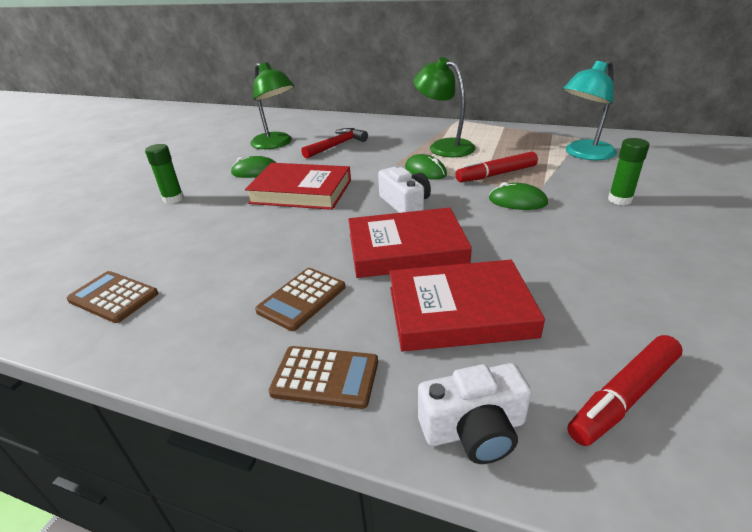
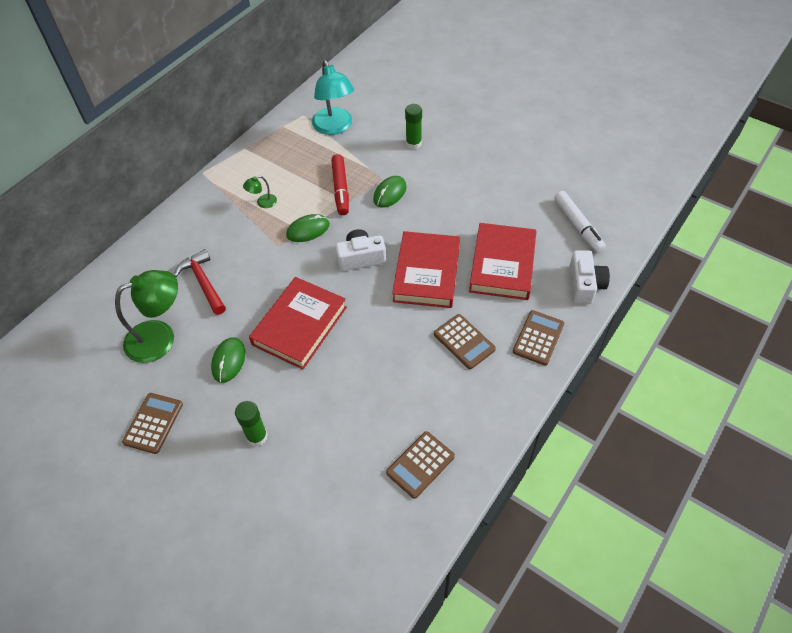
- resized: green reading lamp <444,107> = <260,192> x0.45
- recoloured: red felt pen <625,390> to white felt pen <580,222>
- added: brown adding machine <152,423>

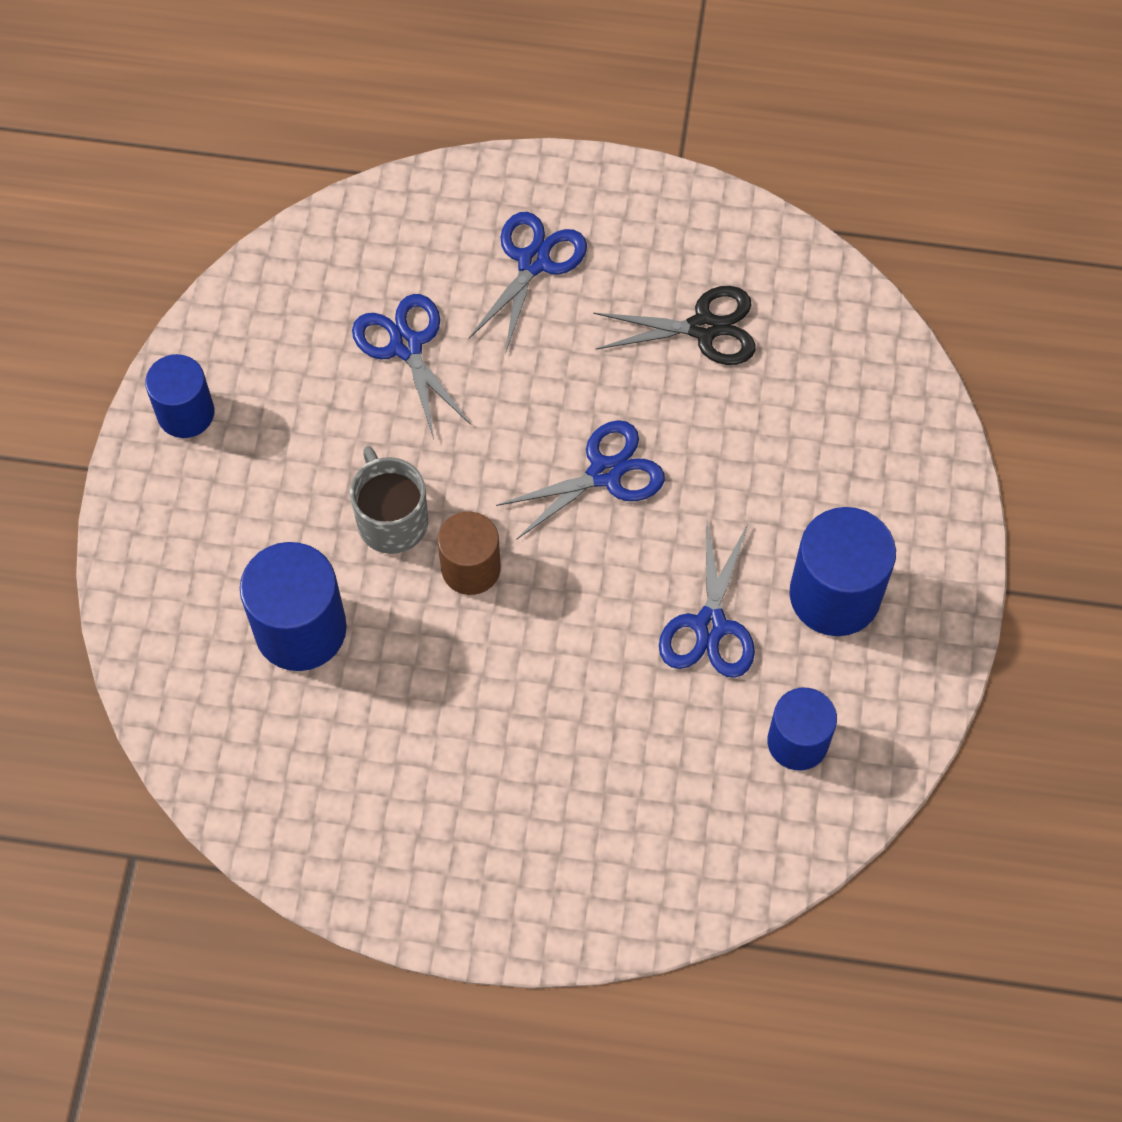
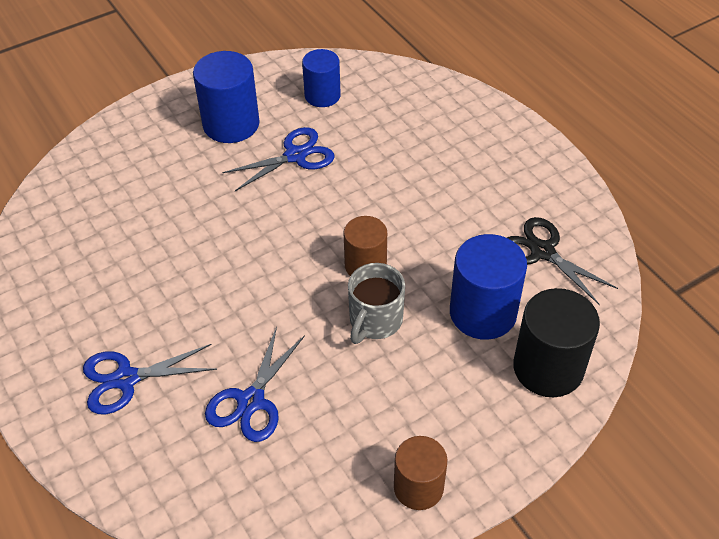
- recoloured: royal blue cylinder shape <179,396> to brown cylinder shape <421,473>
- removed: royal blue scissors <580,480>
- moved: jet-black scissors <674,325> to <562,261>
- added: jet-black cylinder shape <556,342>

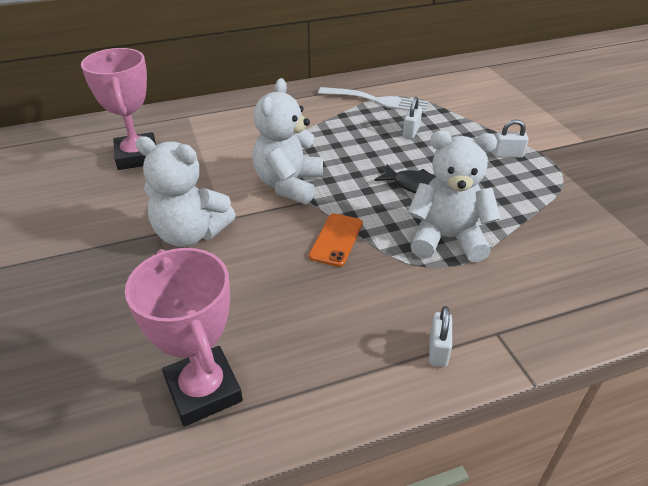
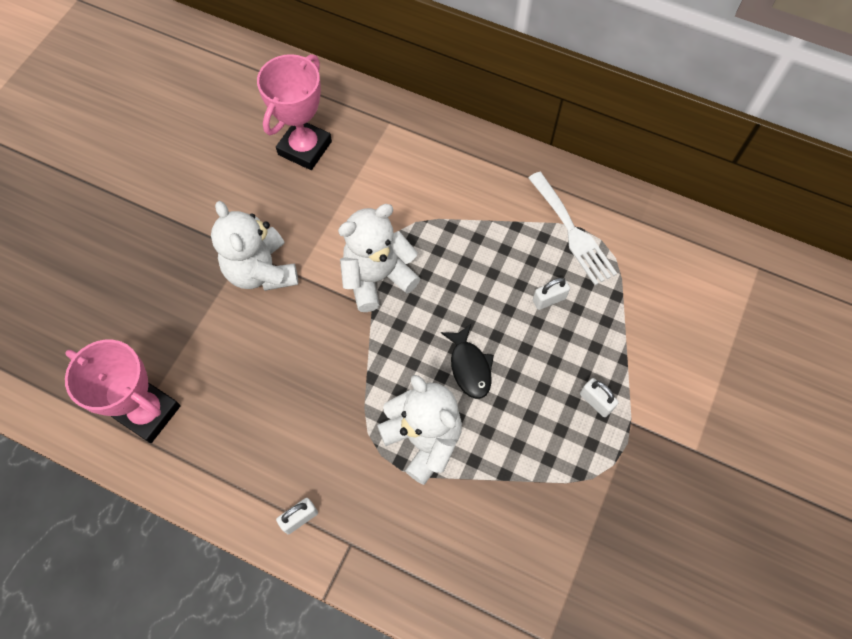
- turned: rose-pink trophy <184,337> = <123,391> 75 degrees counterclockwise
- removed: orange-coloured smartphone <336,240>

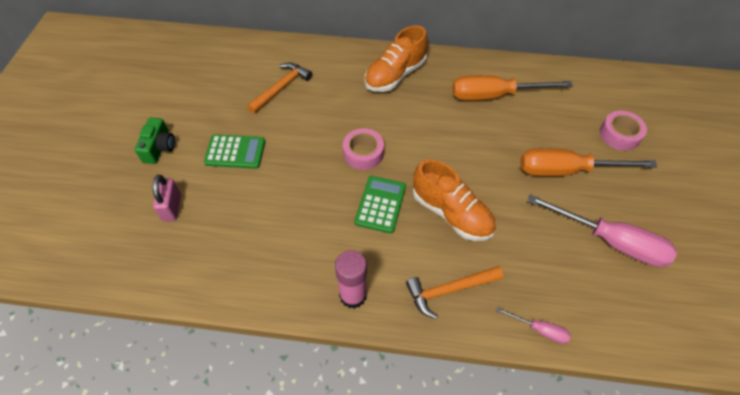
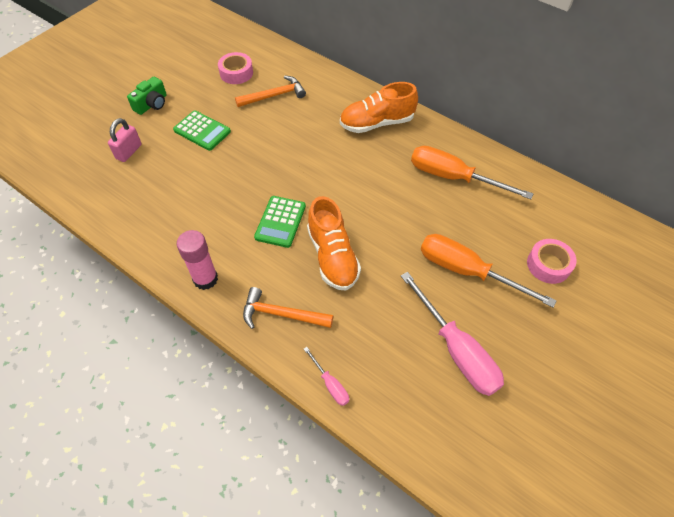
- moved: rose-pink sticky tape <363,149> to <235,68>
- turned: green adding machine <380,205> = <280,222> 150 degrees clockwise

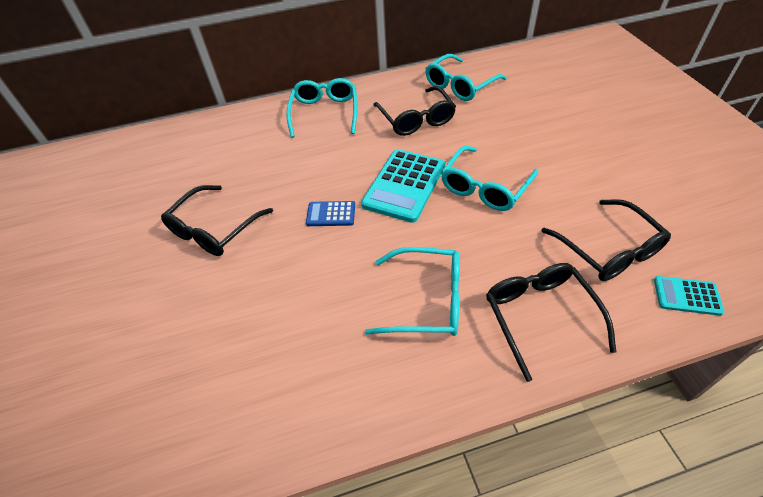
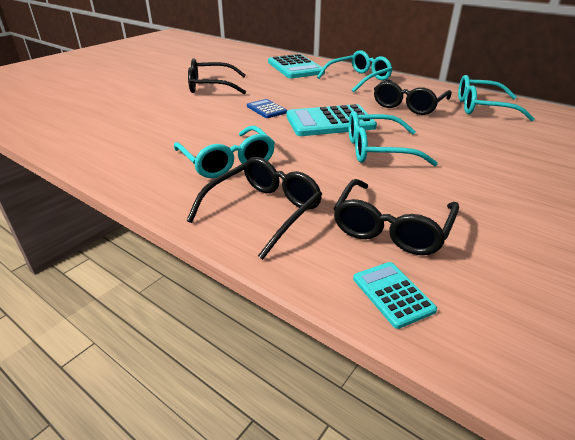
- added: teal adding machine <296,66>

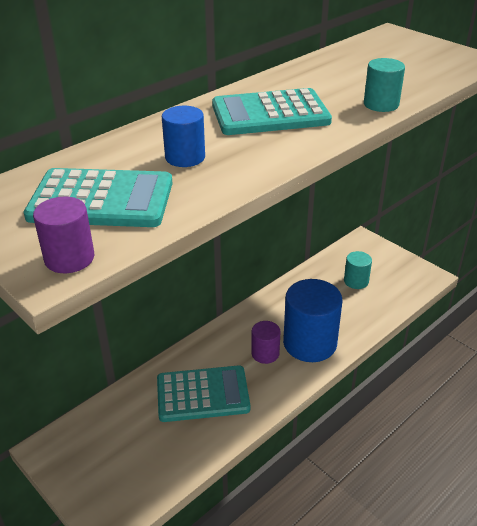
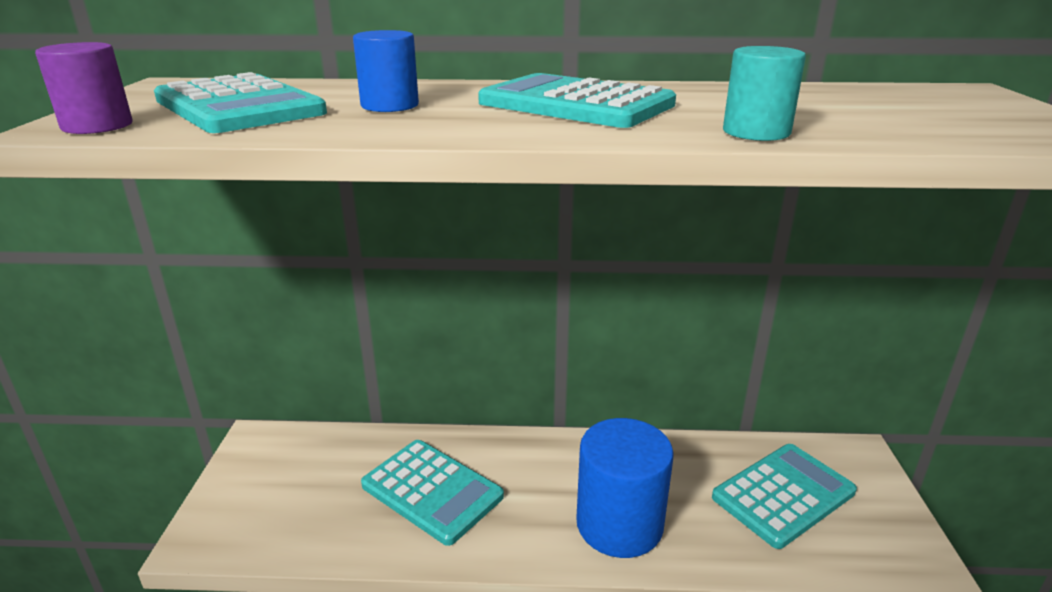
- removed: purple cylinder shape <265,342>
- replaced: teal cylinder shape <358,270> to teal adding machine <784,496>

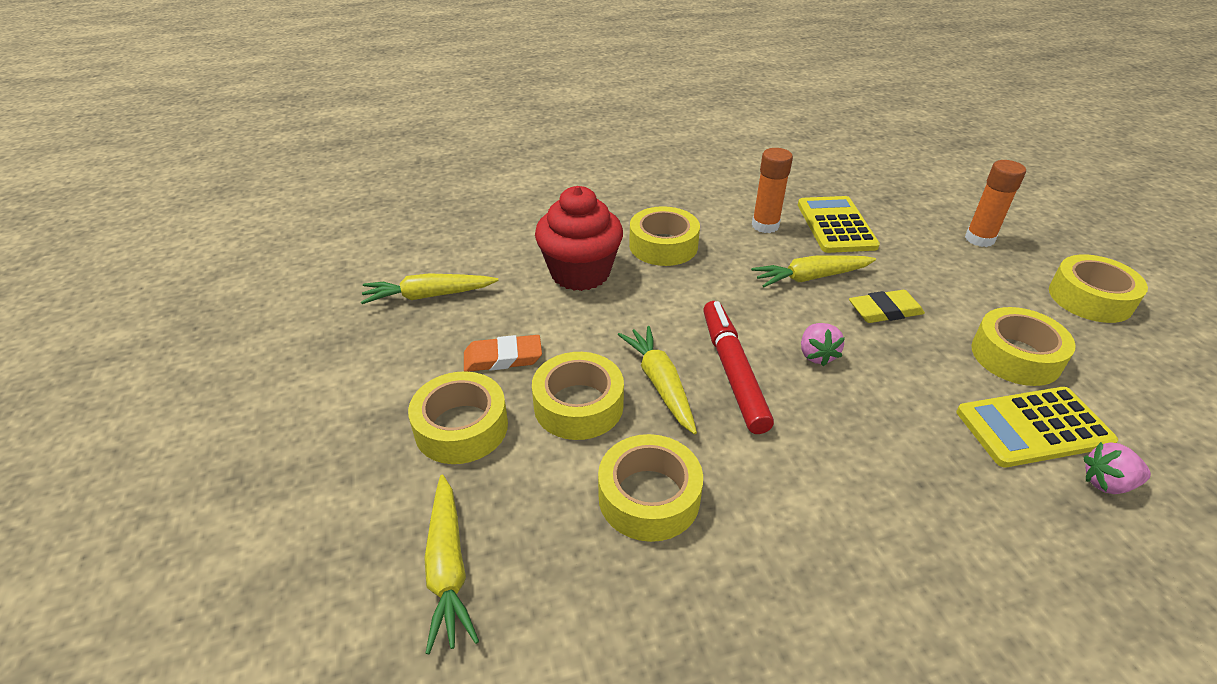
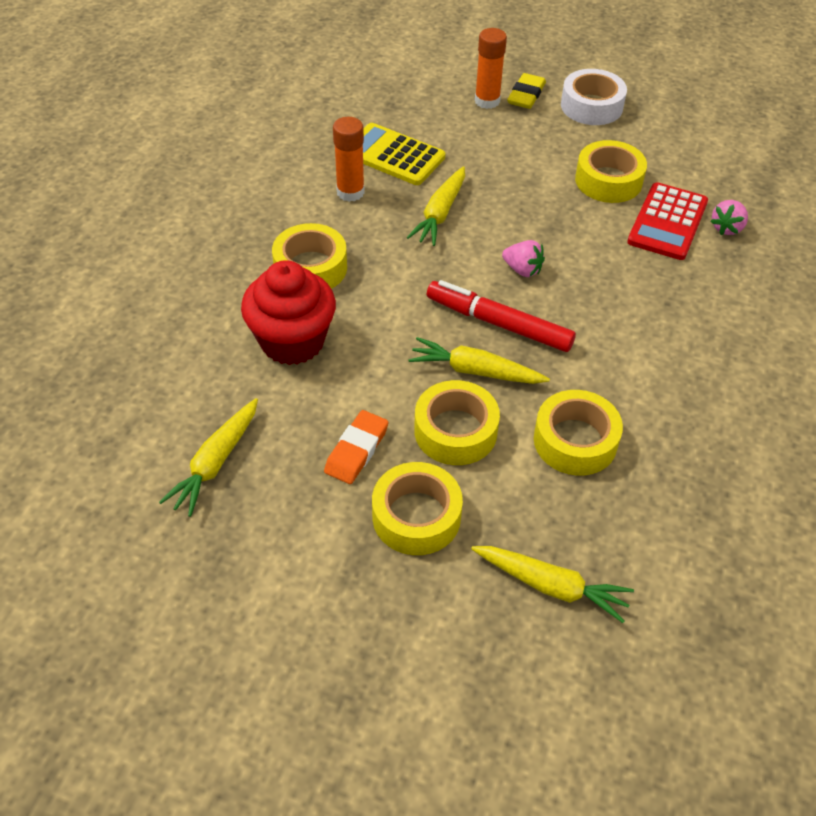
- moved: yellow pencil eraser <887,306> to <526,91>
- recoloured: yellow adding machine <1037,427> to red adding machine <667,221>
- recoloured: yellow sticky tape <1098,288> to white sticky tape <594,97>

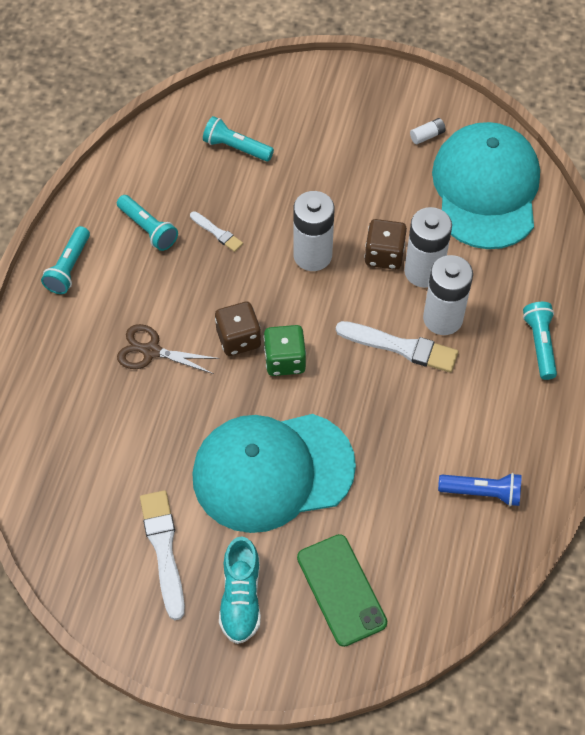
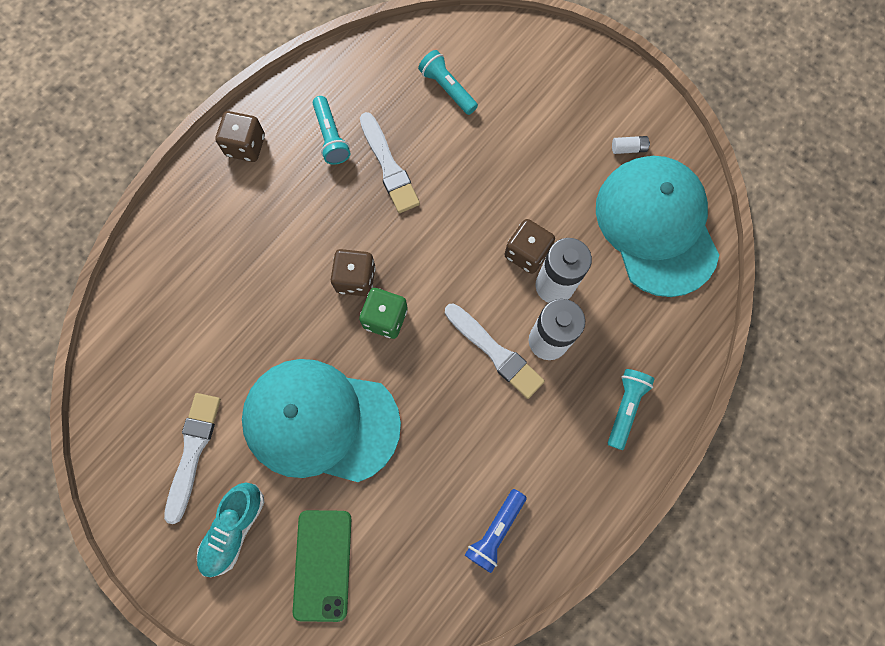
- replaced: teal flashlight <65,260> to brown dice <240,136>
- removed: brown scissors <168,349>
- resized: white brush <216,231> = <390,162> x1.82
- removed: white battery <314,231>
- turned: teal peaked cap <486,185> = <657,226> 45 degrees counterclockwise
- turned: royal blue flashlight <480,489> = <495,531> 90 degrees clockwise

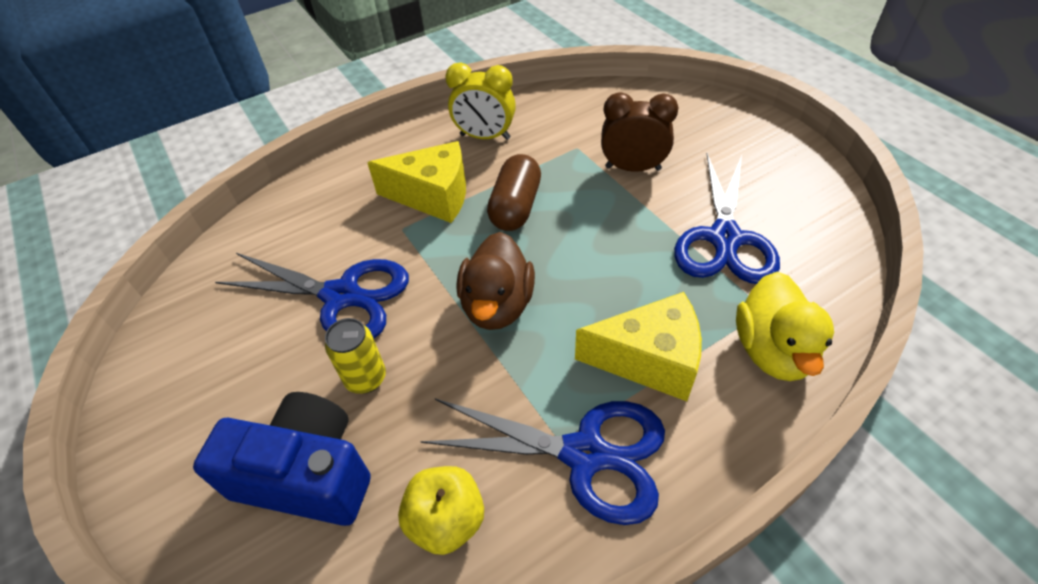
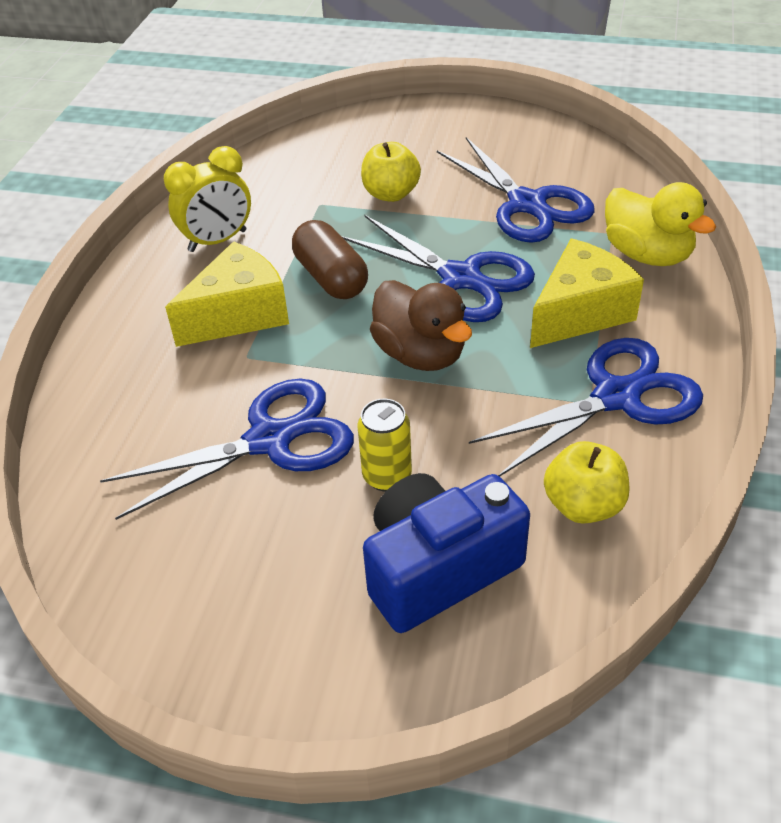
- replaced: brown clock <640,132> to yellow toy apple <391,172>
- added: royal blue scissors <438,268>

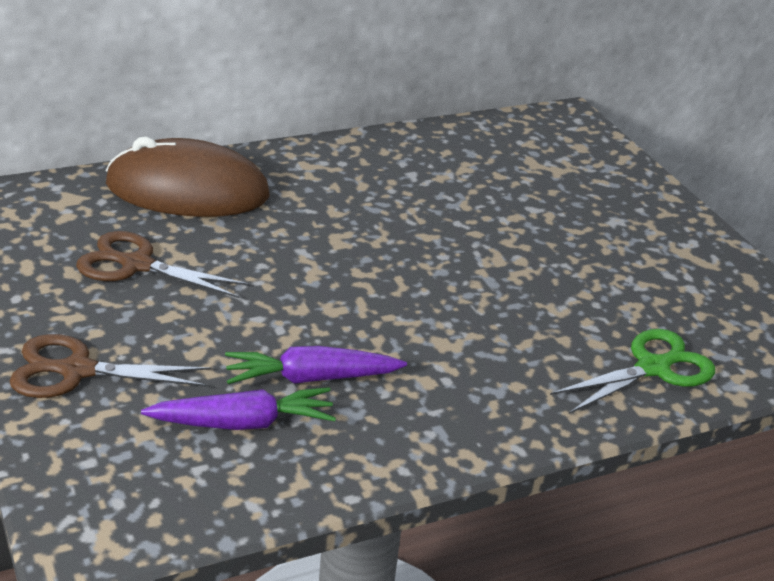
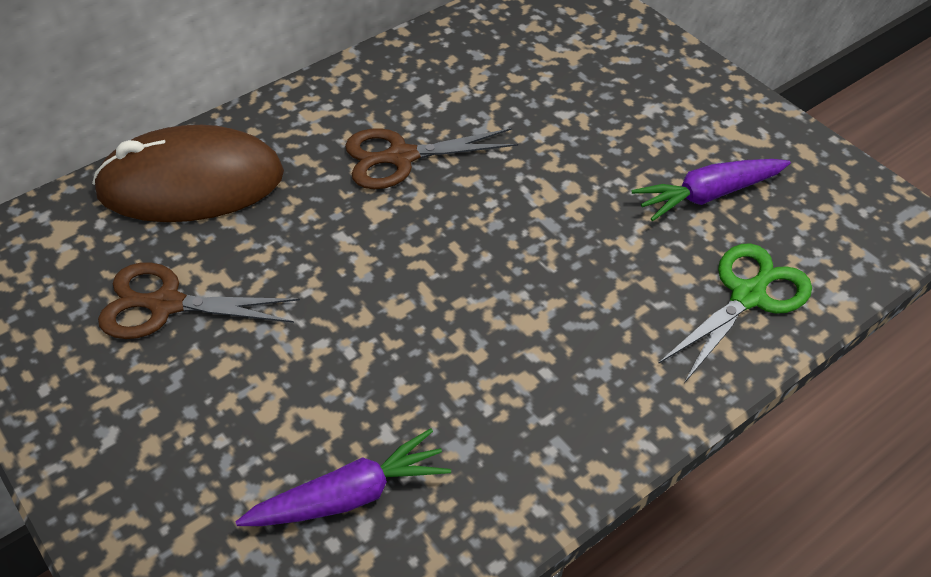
- moved: brown scissors <110,366> to <431,158>
- moved: purple toy carrot <316,365> to <711,190>

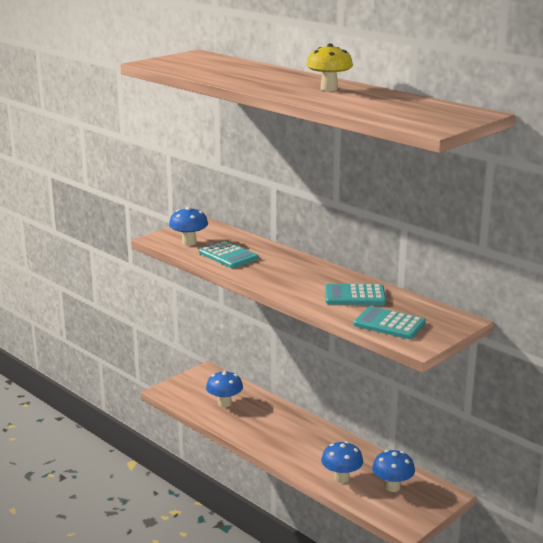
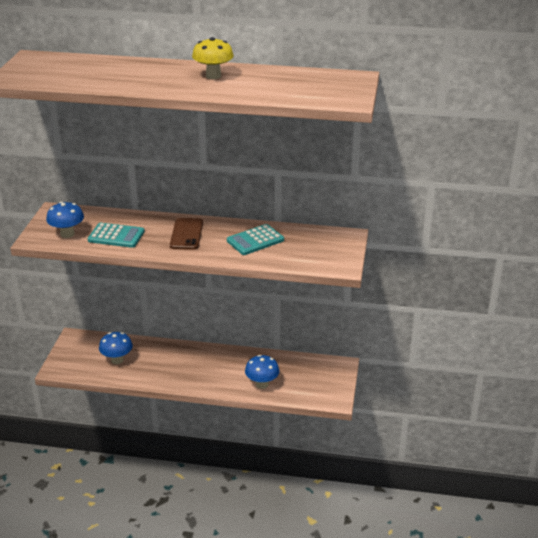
- removed: teal adding machine <389,322>
- removed: royal blue fungus <393,471>
- added: brown smartphone <186,234>

